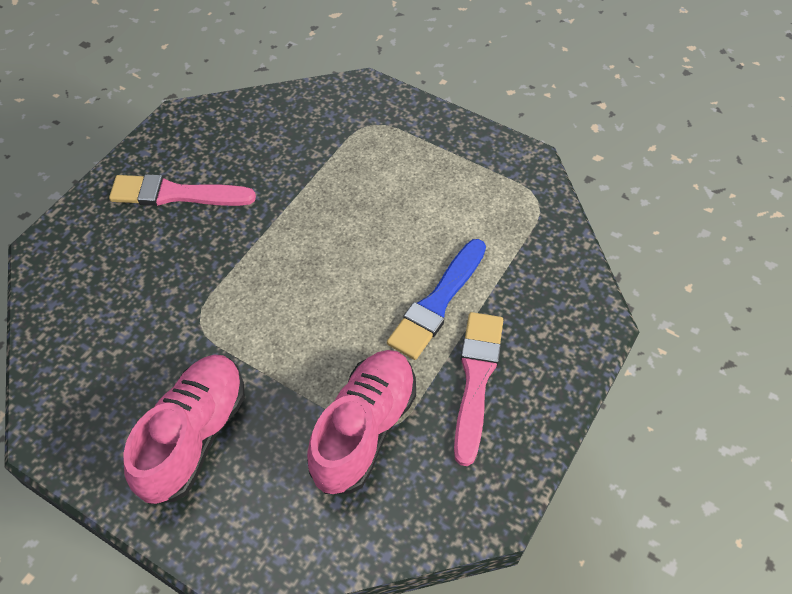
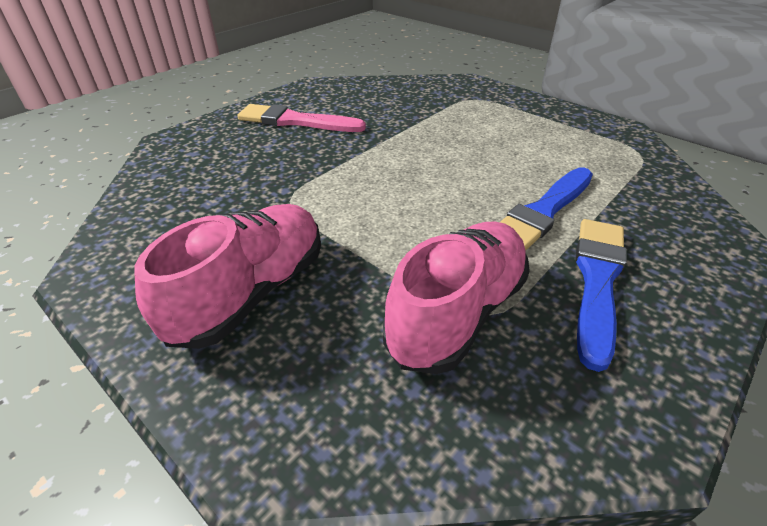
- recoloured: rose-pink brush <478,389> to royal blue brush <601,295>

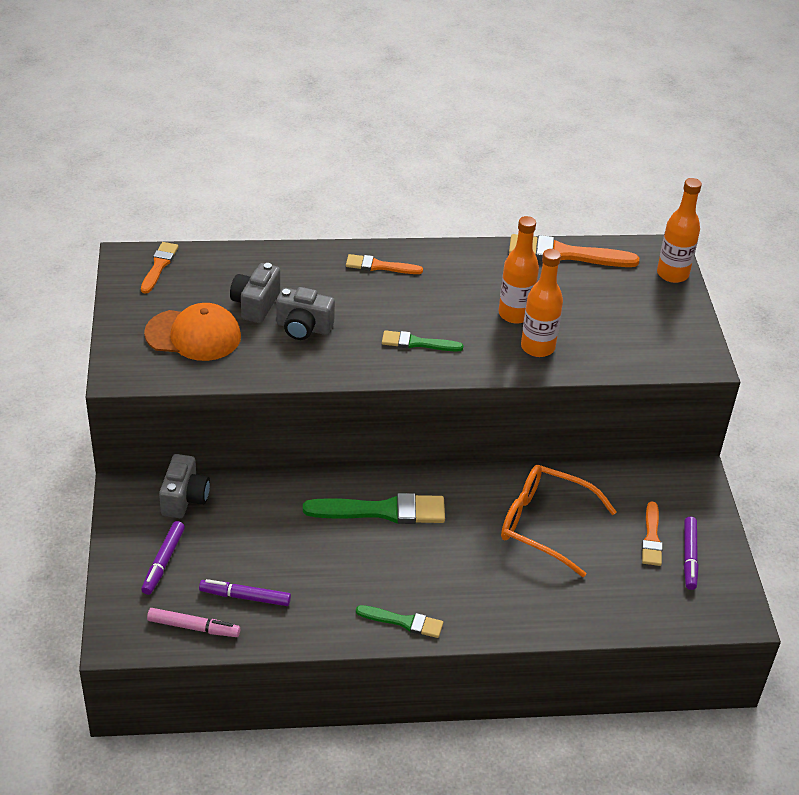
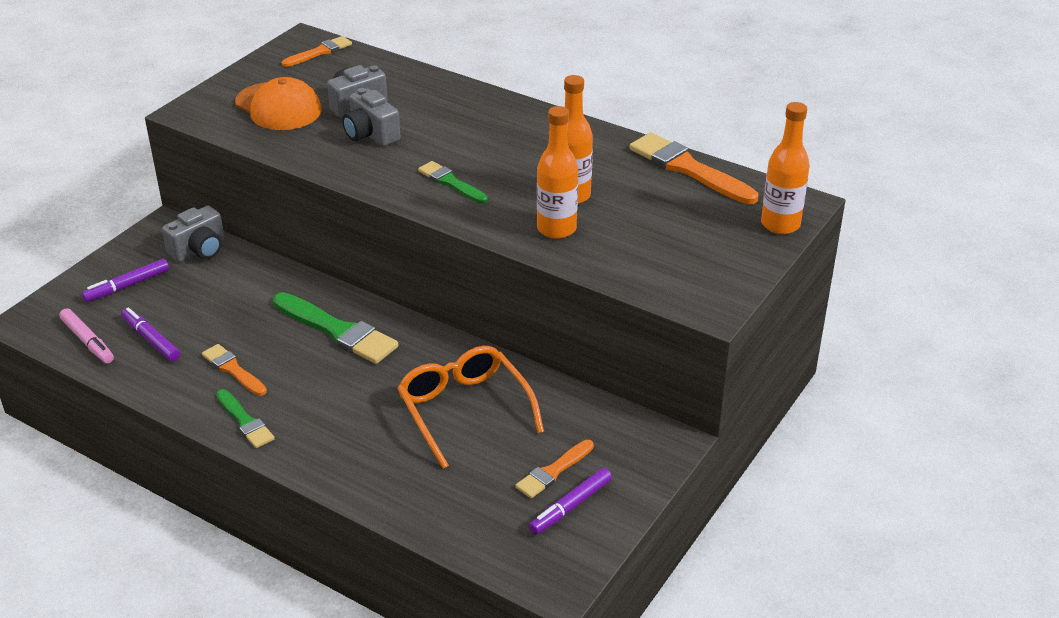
- moved: orange-coloured brush <384,264> to <234,370>

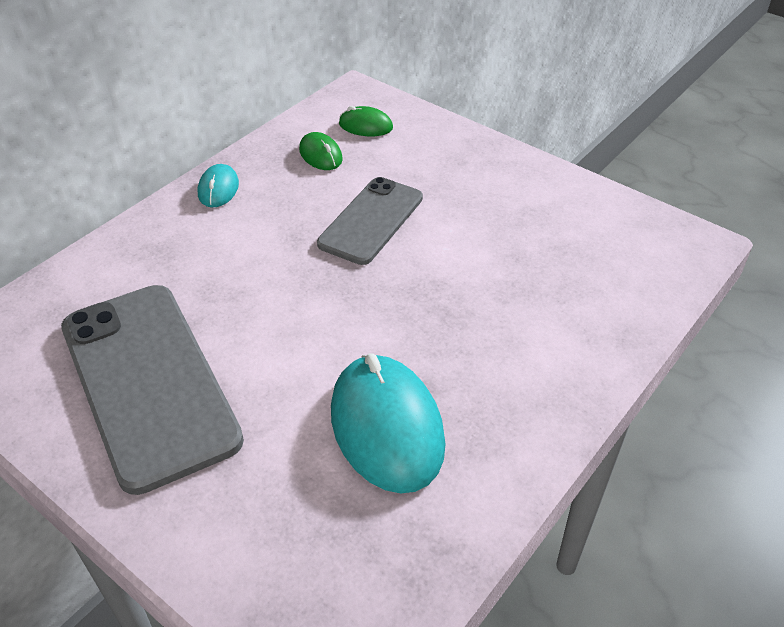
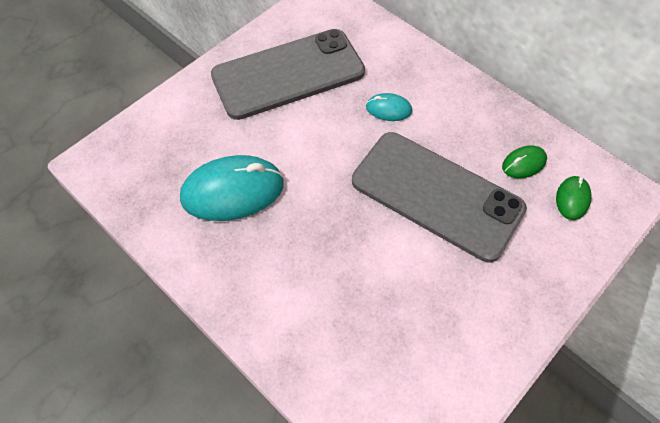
- moved: teal PC mouse <218,185> to <389,107>
- resized: ash-grey smartphone <370,221> = <439,197> x1.66

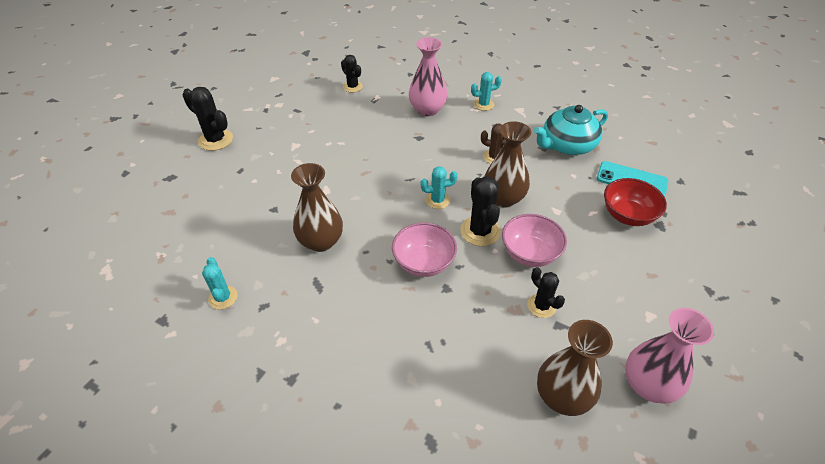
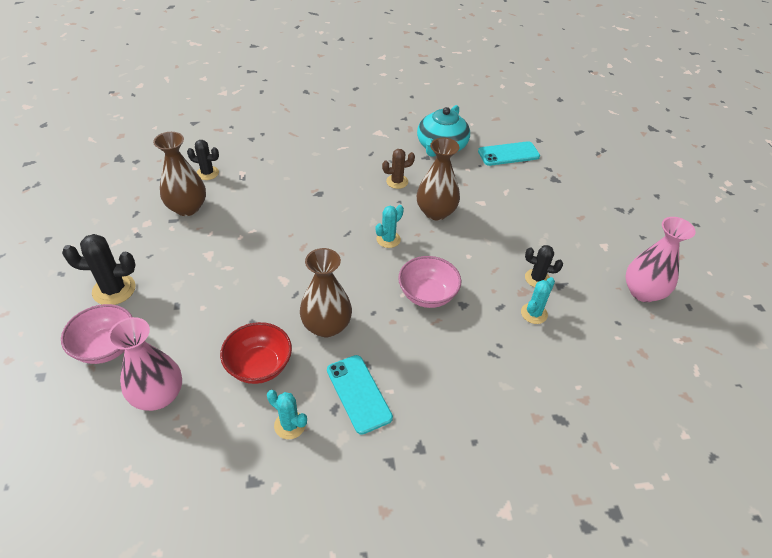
- moved: rose-pink tall vase <428,76> to <145,364>
- removed: jet-black prickly plant <480,211>
- moved: teal prickly plant <486,91> to <538,300>
- moved: rose-pink serving bowl <534,240> to <96,334>
- moved: brown tall vase <575,368> to <179,174>
- moved: red serving bowl <635,202> to <256,353>
- added: teal smartphone <360,395>

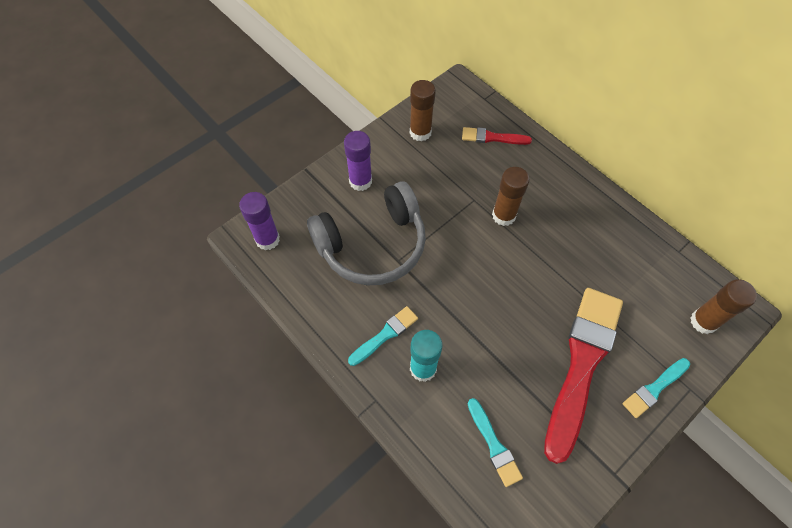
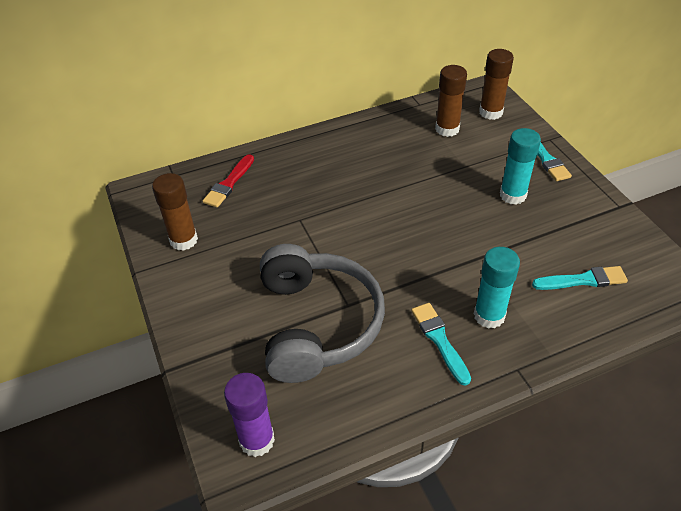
- removed: purple glue <358,161>
- moved: brown glue <511,196> to <451,101>
- replaced: red brush <583,376> to teal glue <520,166>

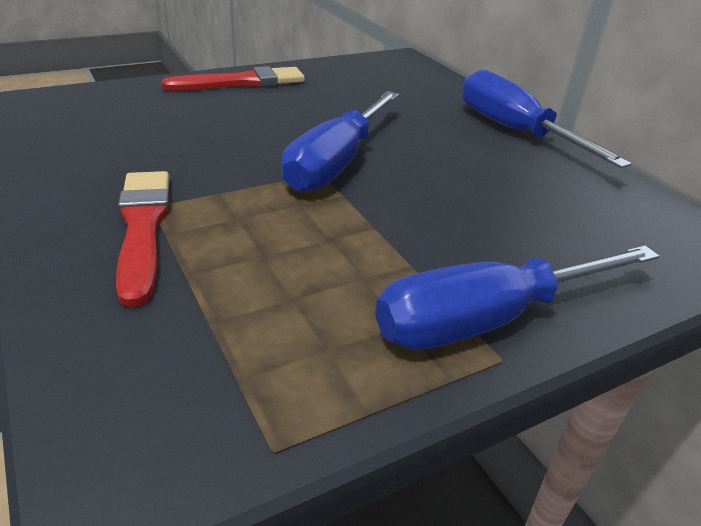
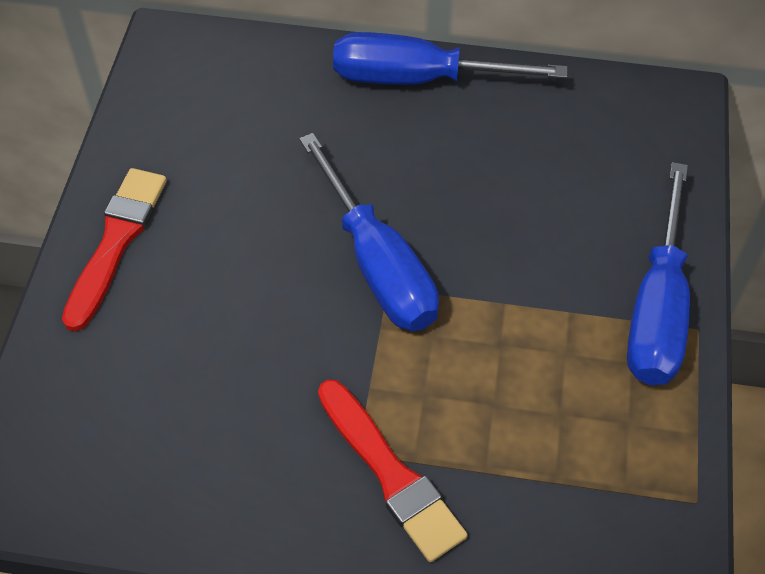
- turned: red brush <143,239> = <393,470> 150 degrees counterclockwise

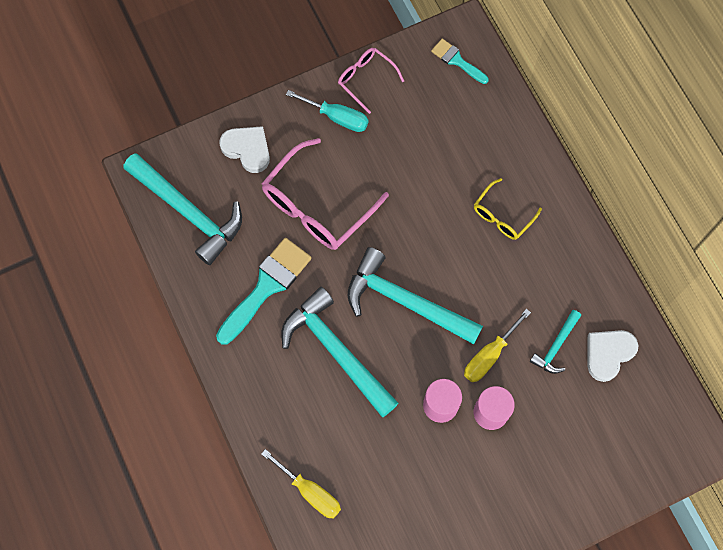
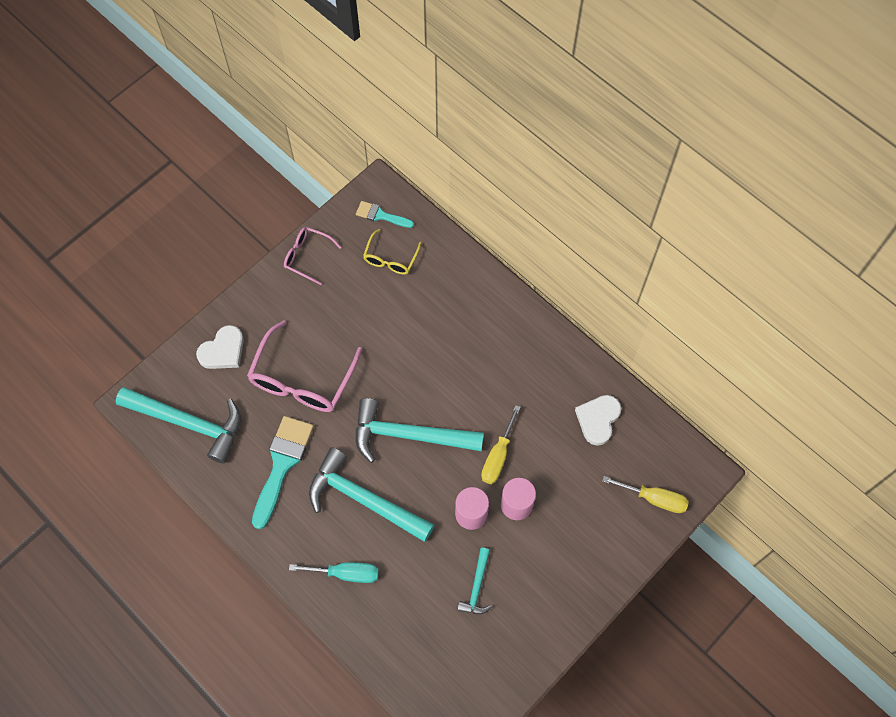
- turned: white heart shape <244,149> = <220,347> 120 degrees clockwise
- moved: yellow hand screwdriver <301,484> to <645,494>
- moved: teal hand screwdriver <327,111> to <334,573>
- moved: yellow glasses <508,209> to <392,252>
- moved: teal hammer <555,342> to <474,581>

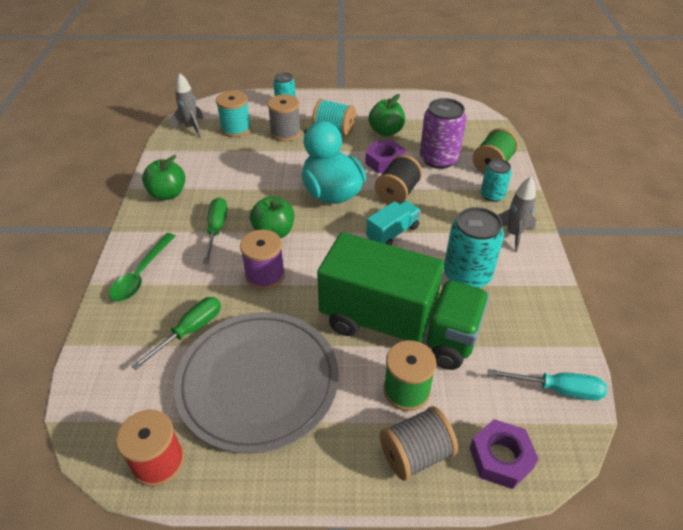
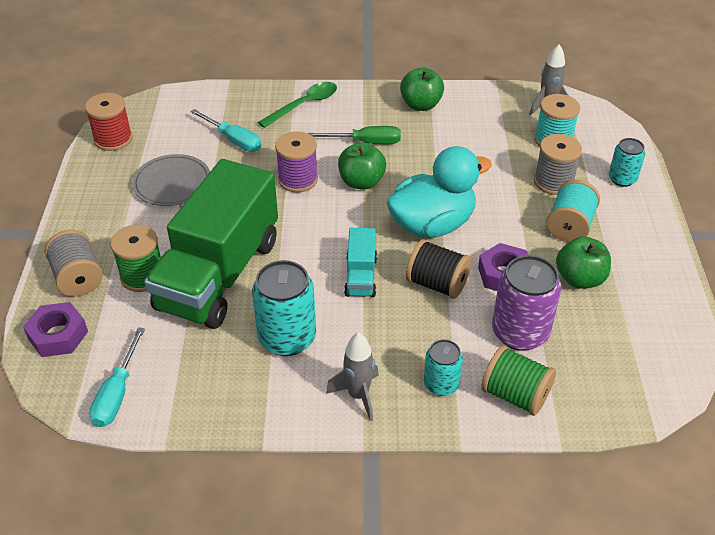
- turned: green teaspoon <142,267> = <297,105> 120 degrees clockwise
- recoloured: green hand screwdriver <176,333> to teal hand screwdriver <225,130>
- resized: ash-grey plate <256,383> = <171,180> x0.56
- turned: teal lorry <393,223> = <360,262> 45 degrees clockwise

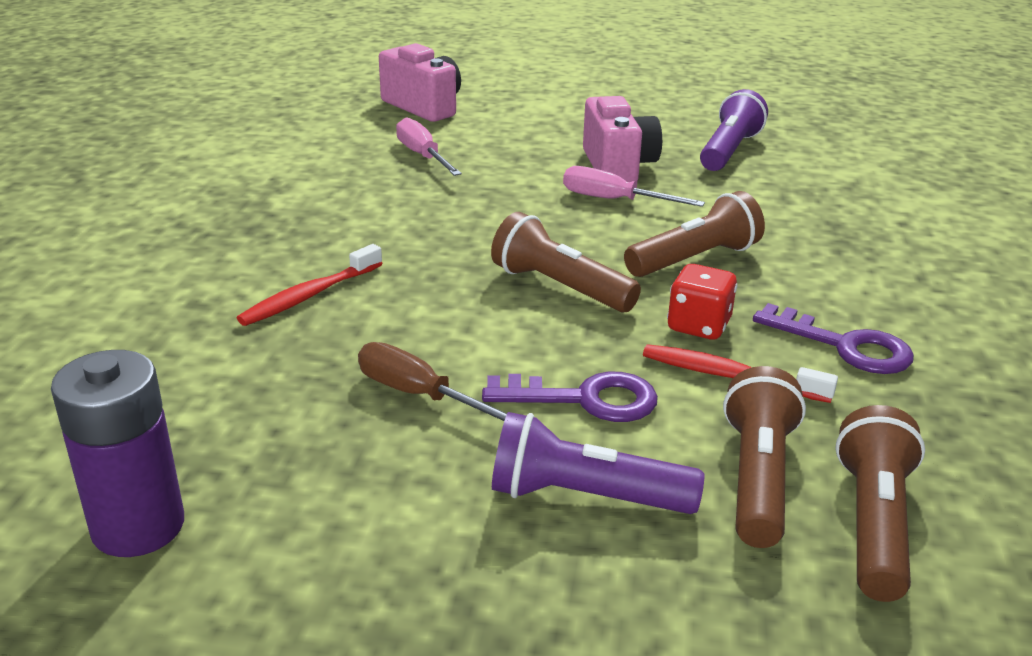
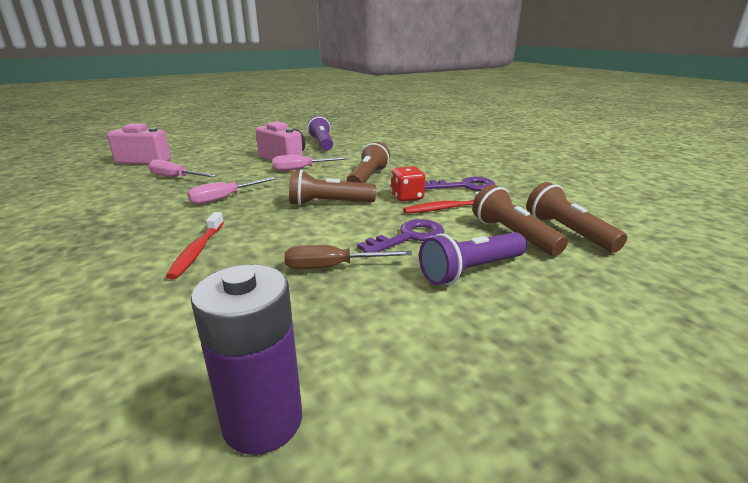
- added: rose-pink hand screwdriver <231,191>

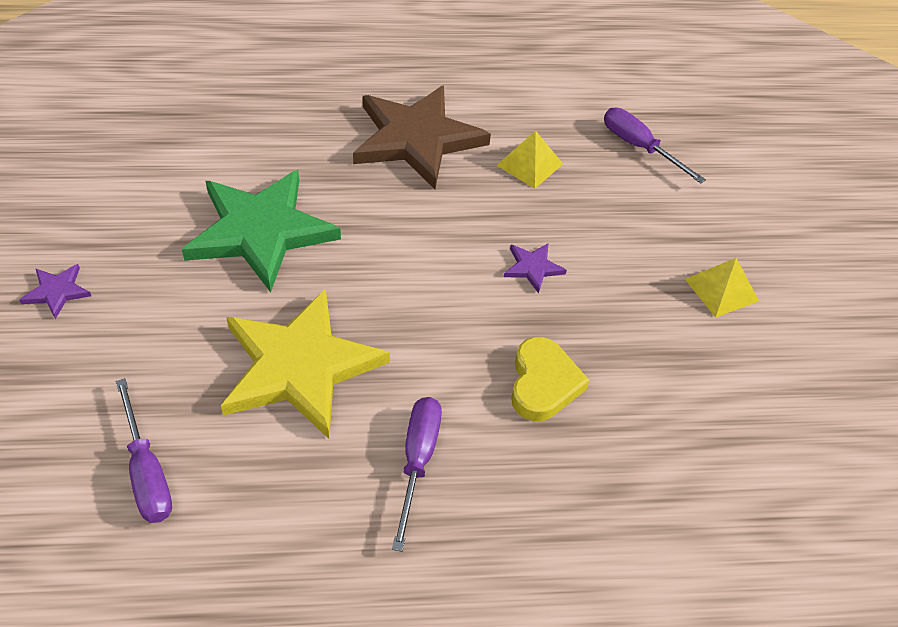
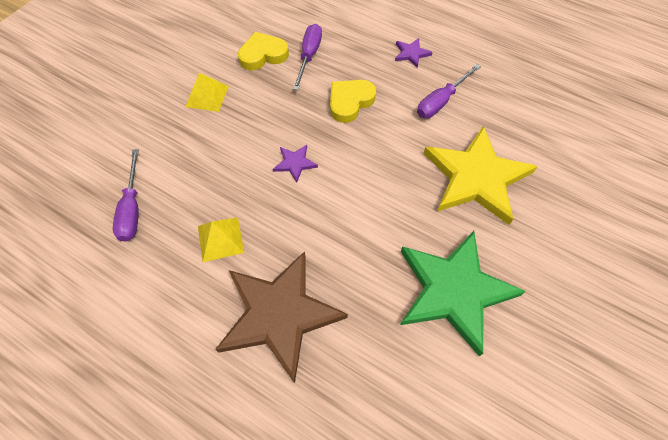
- moved: purple star <55,291> to <414,53>
- moved: purple hand screwdriver <144,450> to <307,57>
- added: yellow heart shape <263,51>

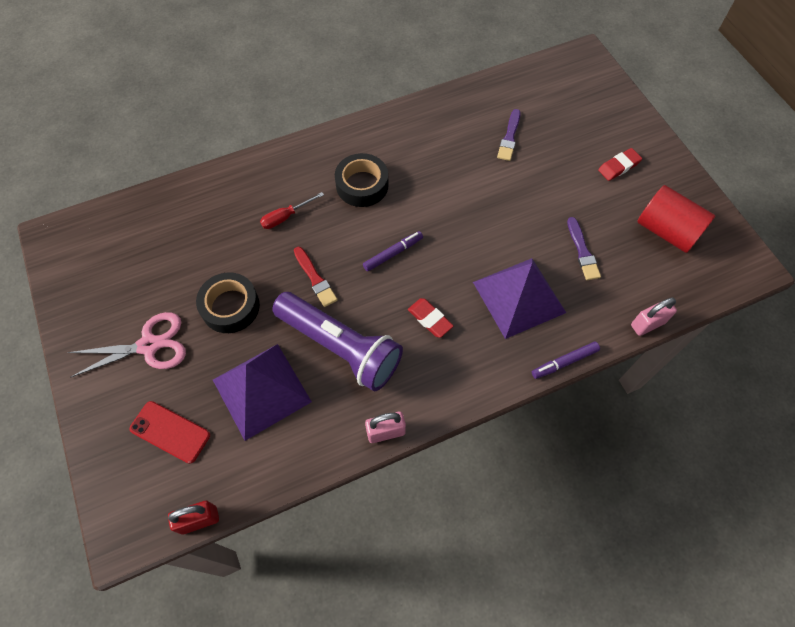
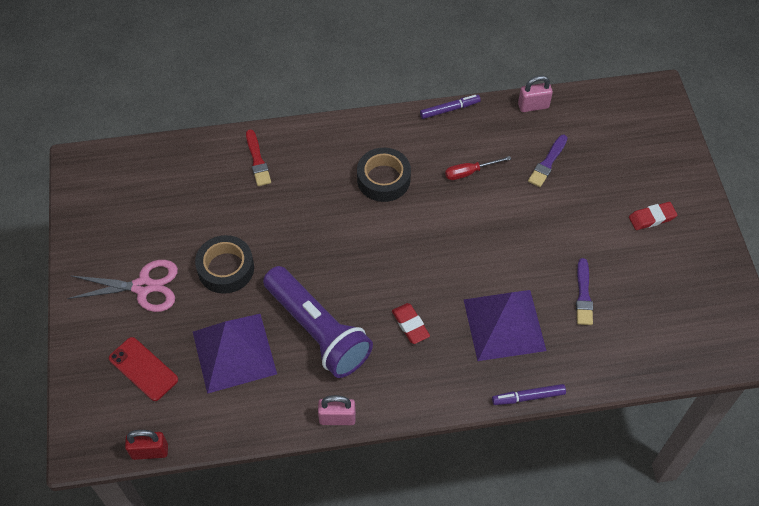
- moved: red hand screwdriver <292,210> to <478,168>
- moved: red brush <315,277> to <258,157>
- moved: purple felt pen <393,251> to <450,107>
- moved: rose-pink small lock <654,316> to <535,93>
- removed: red cylinder shape <676,219>

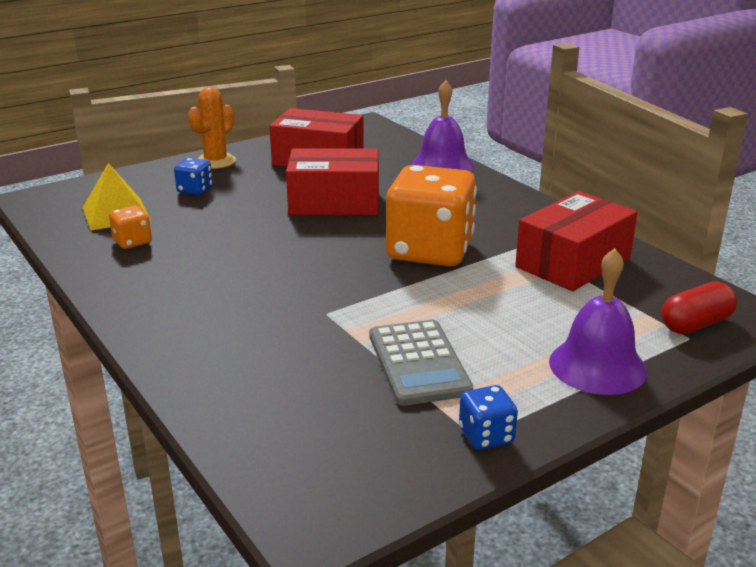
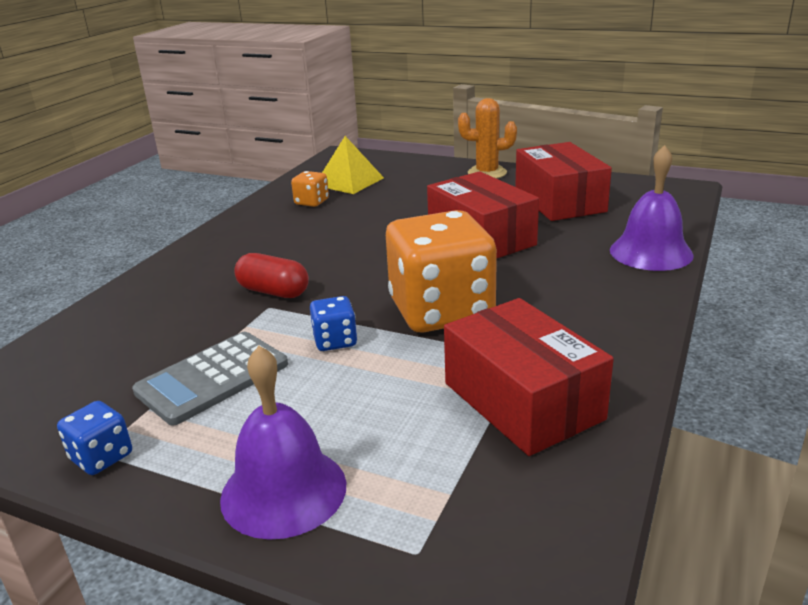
- moved: royal blue dice <193,176> to <333,323>
- turned: red box <576,241> = <529,377> 45 degrees clockwise
- moved: red capsule <699,308> to <271,275>

